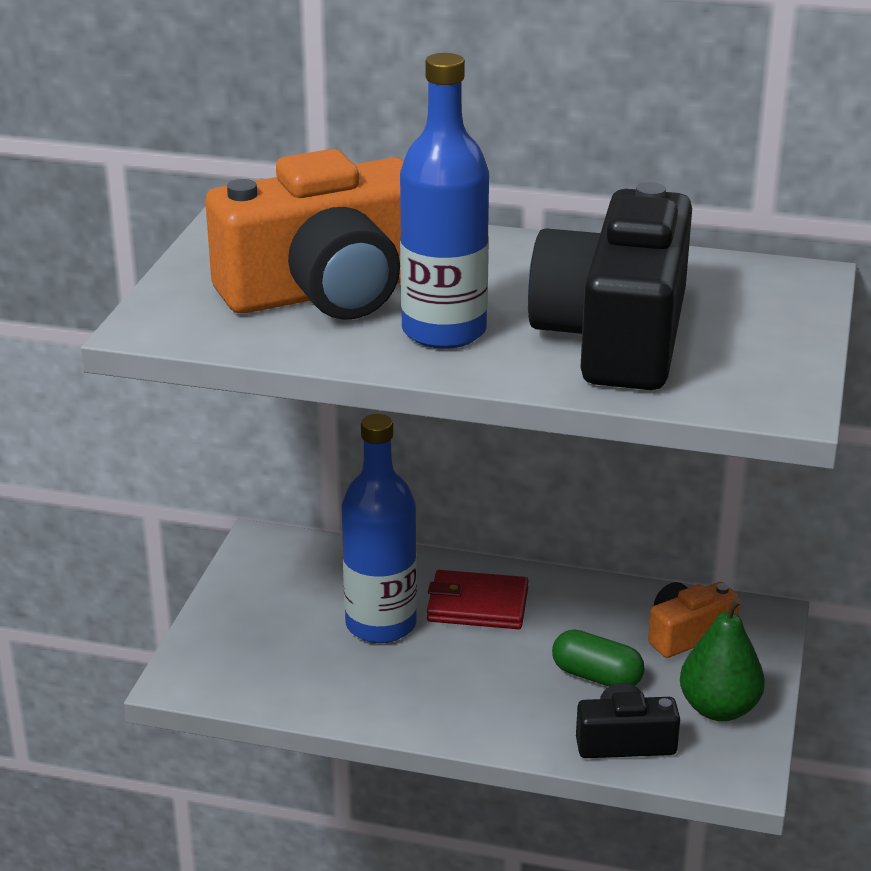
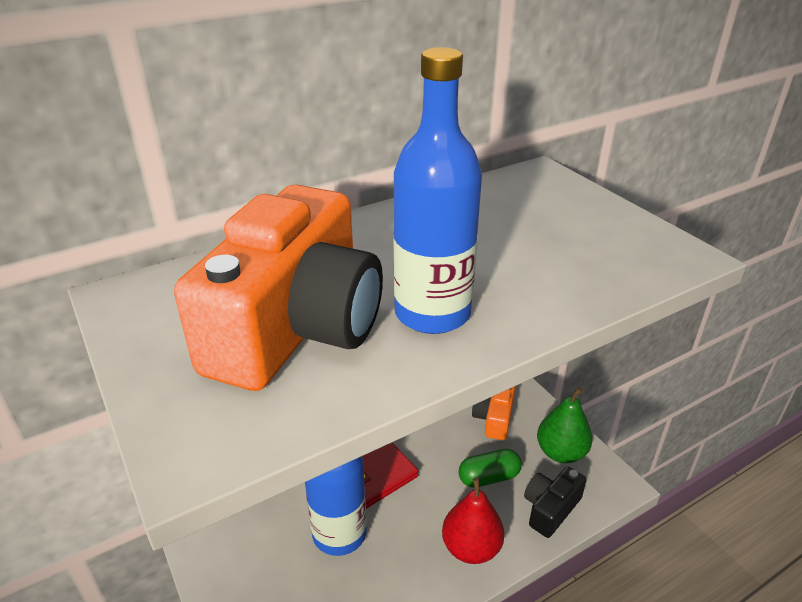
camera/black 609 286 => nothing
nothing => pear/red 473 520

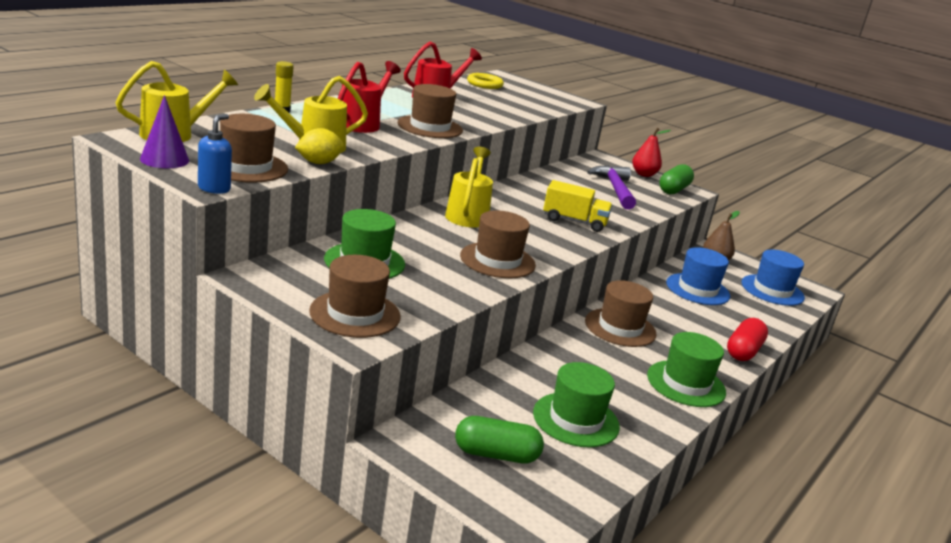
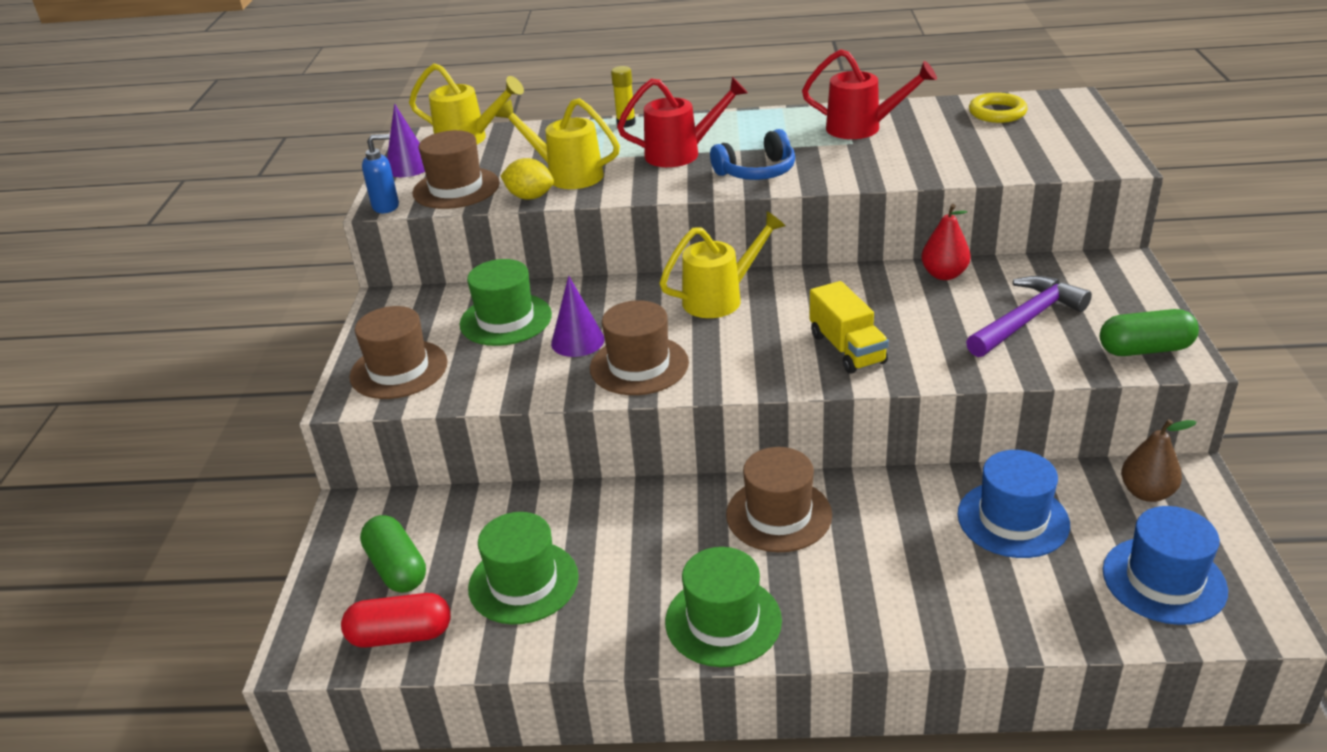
nothing => cone/purple 578 316
pear/red 651 152 => pear/red 946 242, relocated
capsule/red 747 339 => capsule/red 396 620, relocated
hat/brown 430 111 => headphones/blue 752 154

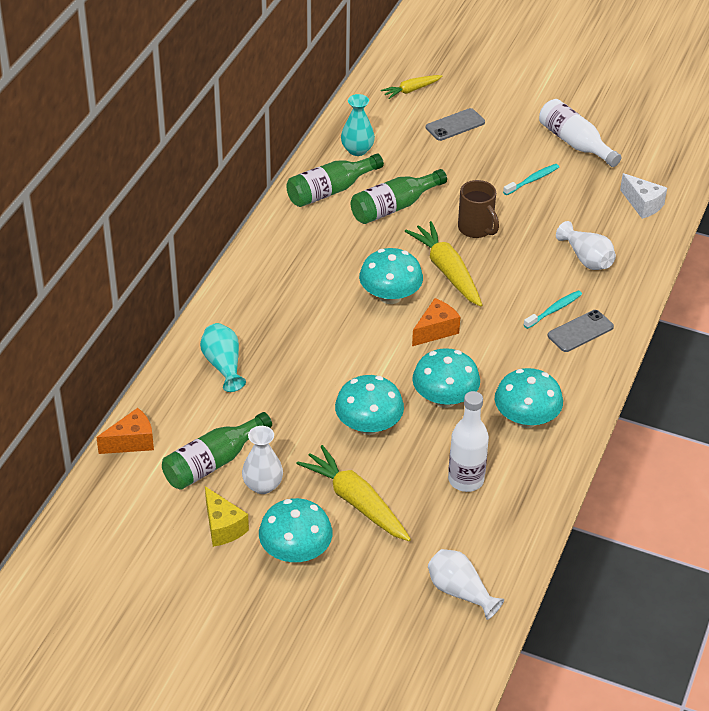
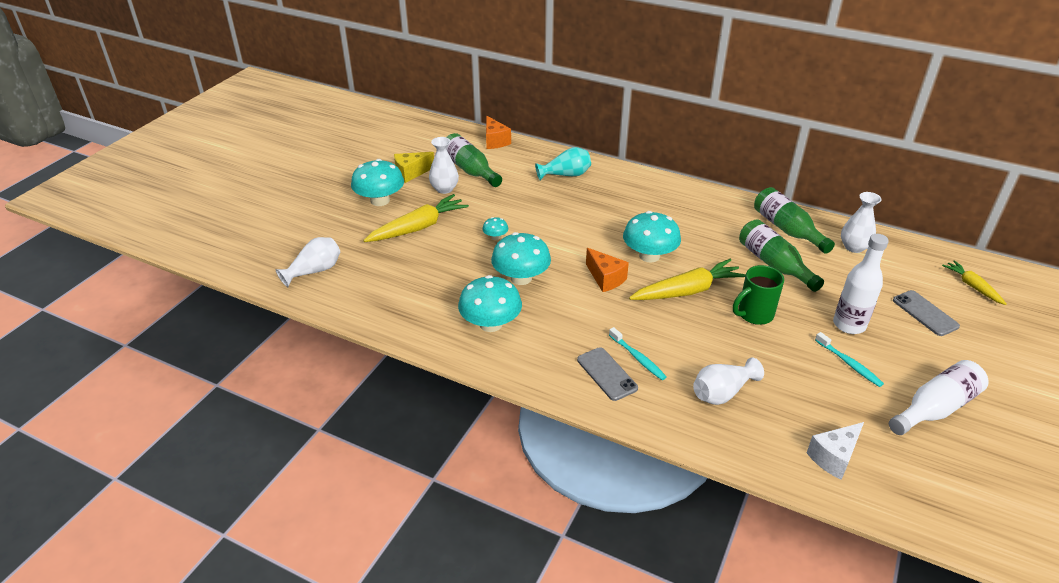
bottle/white 468 441 => bottle/white 861 284, relocated
vase/turquoise 358 125 => vase/white 861 222
mug/brown 478 209 => mug/green 758 295
mushroom/turquoise 369 405 => mushroom/turquoise 495 228, x0.47

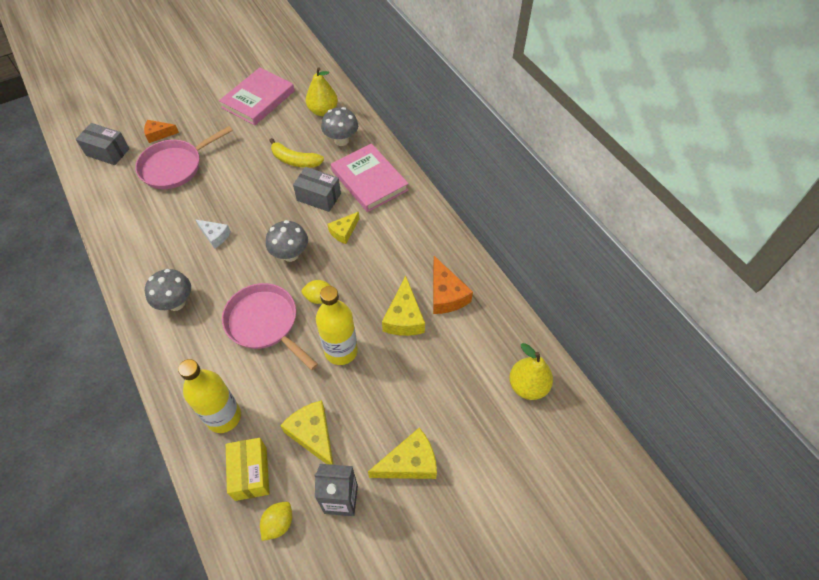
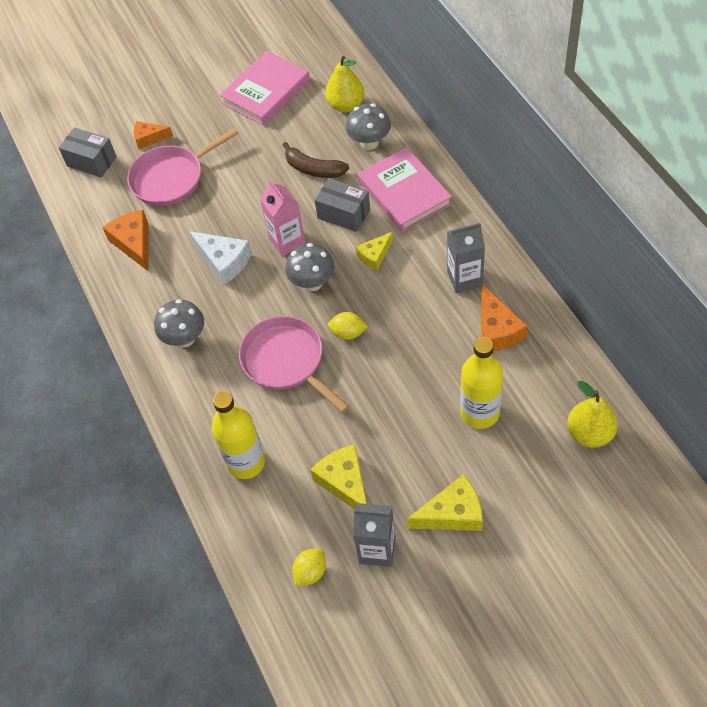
box/yellow 248 469 => nothing
cheese/yellow 403 306 => nothing
nothing => cheese/orange 125 240
nothing => carton/pink 283 218
nothing => carton/grey 466 258
bottle/yellow 337 325 => bottle/yellow 481 383, relocated
banana/yellow 296 153 => banana/brown 316 160
cheese/white 213 234 => cheese/white 220 258, x1.56

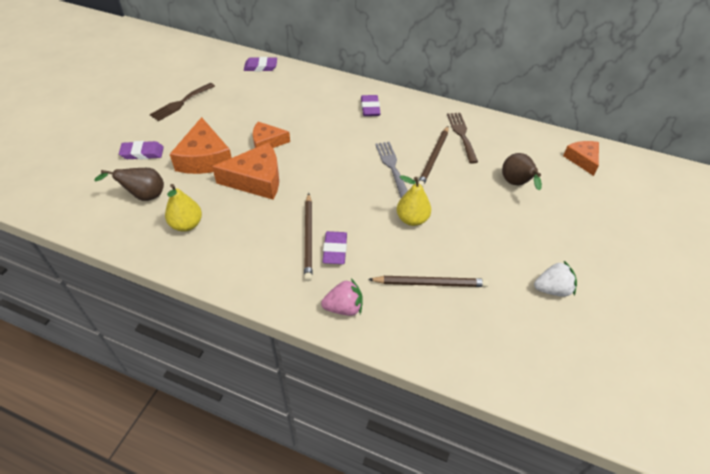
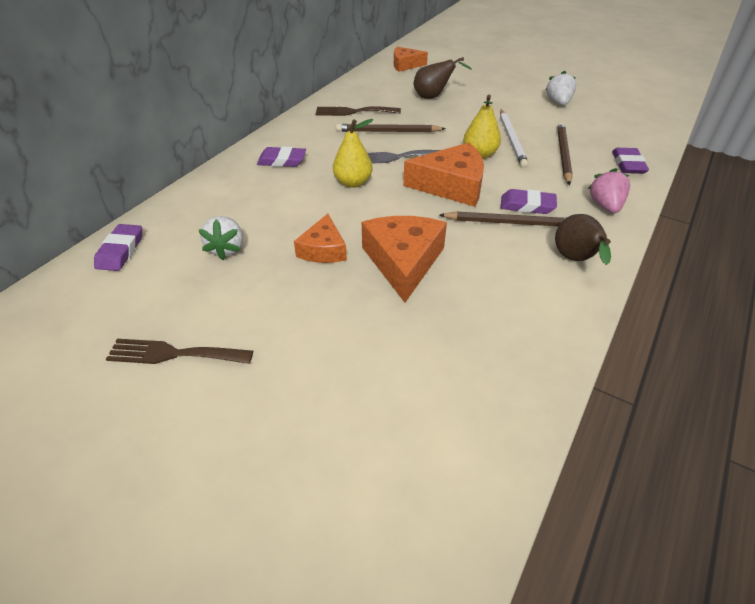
nothing => strawberry/white 221 238
nothing => pencil/white 514 139
pear/brown 129 184 => pear/brown 583 239, relocated
eraser/purple 141 150 => eraser/purple 630 161, relocated
pear/yellow 183 208 => pear/yellow 353 153, relocated
cheese/orange 201 145 => cheese/orange 443 174, relocated
fork/brown 182 102 => fork/brown 179 351, 135 degrees clockwise
pencil/brown 433 156 => pencil/brown 391 128, 150 degrees clockwise

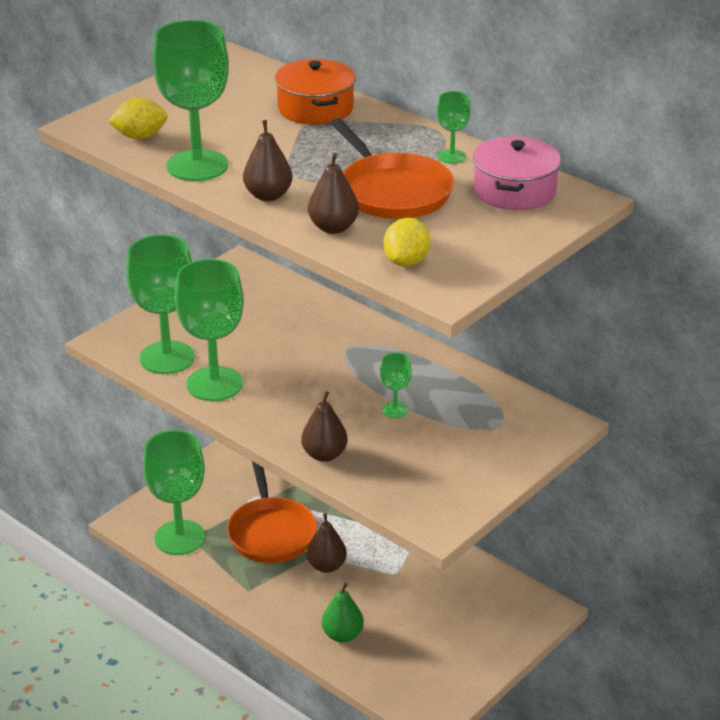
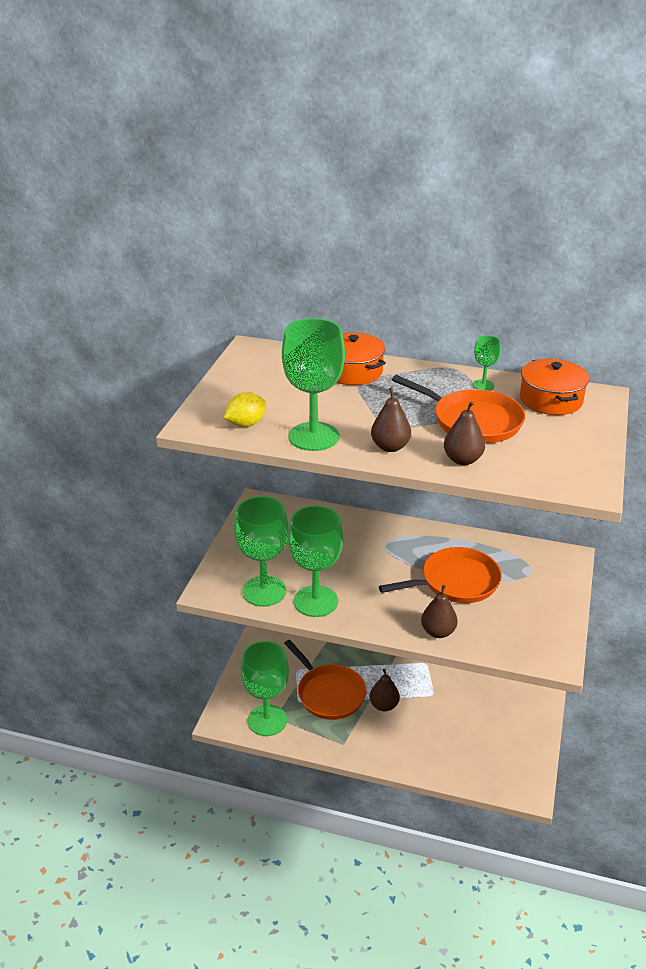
pear/green 343 613 => nothing
lemon/yellow 406 242 => nothing
goblet/green 396 386 => pan/orange 440 575
pot/pink 517 173 => pot/orange 554 387

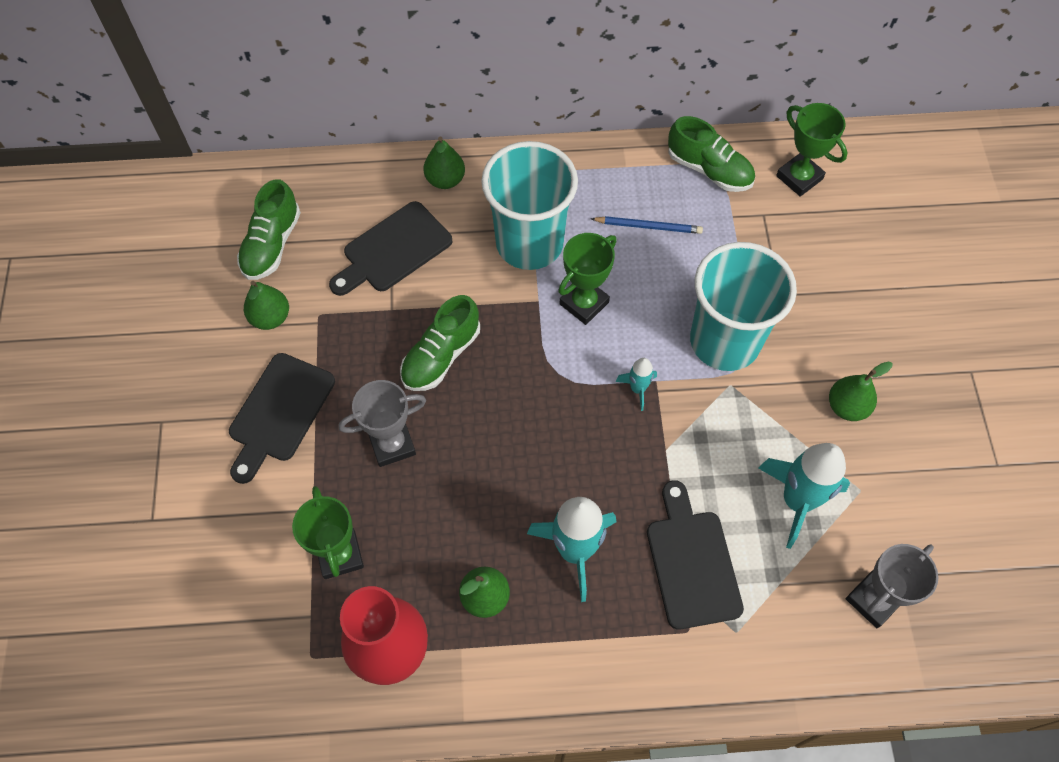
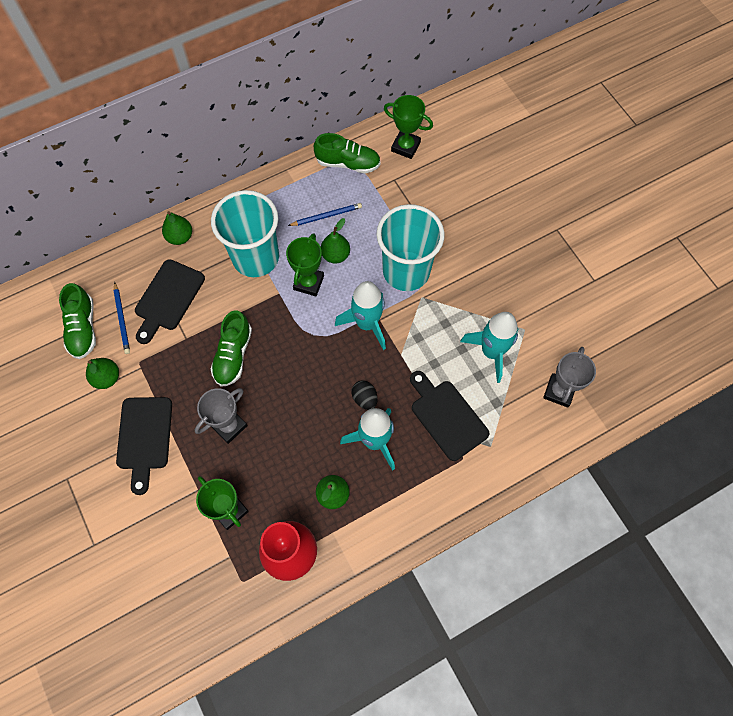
nothing => pencil/blue 122 318
nothing => egg/black 365 395
pear/green 861 391 => pear/green 335 241, relocated
rocket/turquoise 636 384 => rocket/turquoise 360 315, x2.02

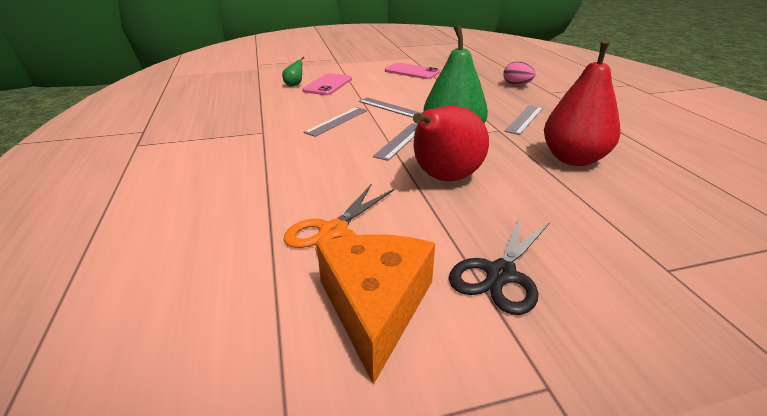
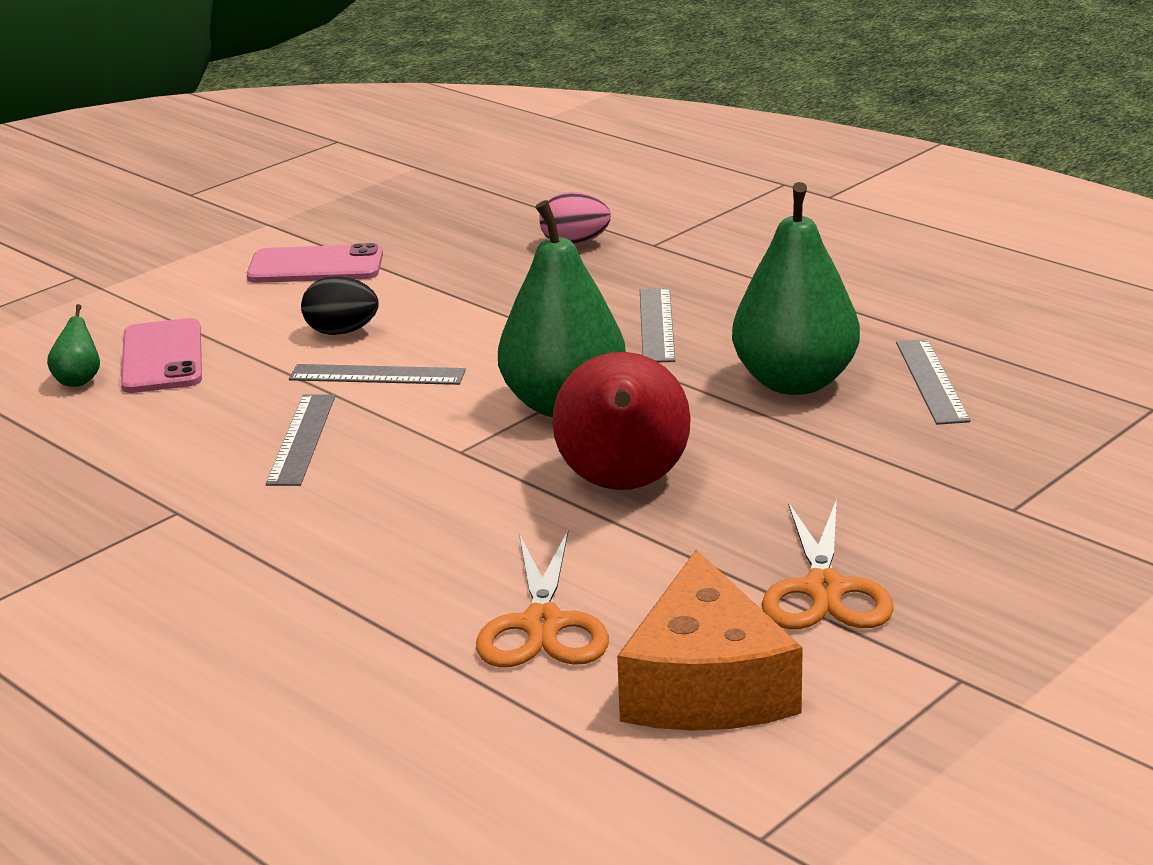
nothing => egg/black 340 305
ruler/grey 395 142 => ruler/grey 933 382, relocated
scissors/black 499 265 => scissors/orange 828 564
pear/red 582 102 => pear/green 796 288
cheese/orange 376 310 => cheese/orange 710 640, 150 degrees counterclockwise

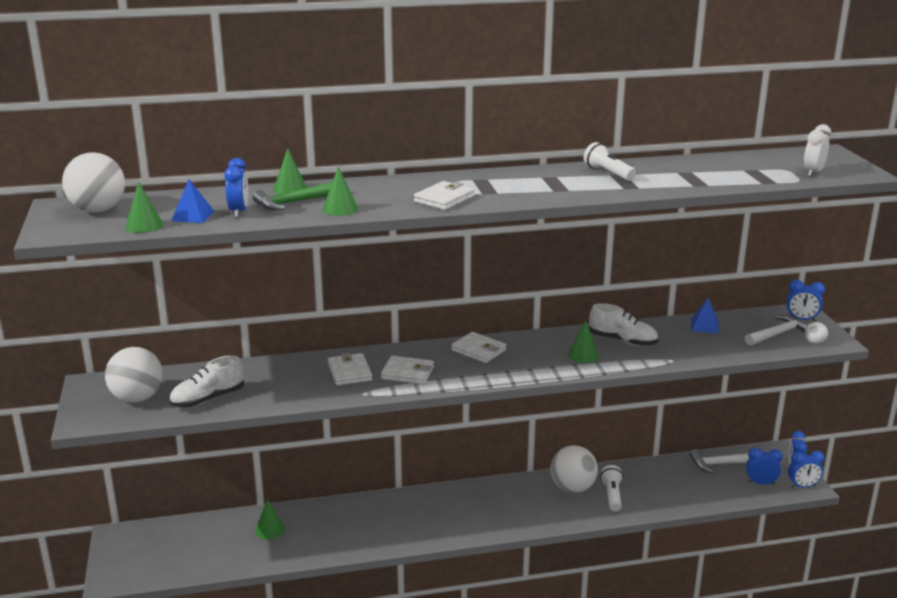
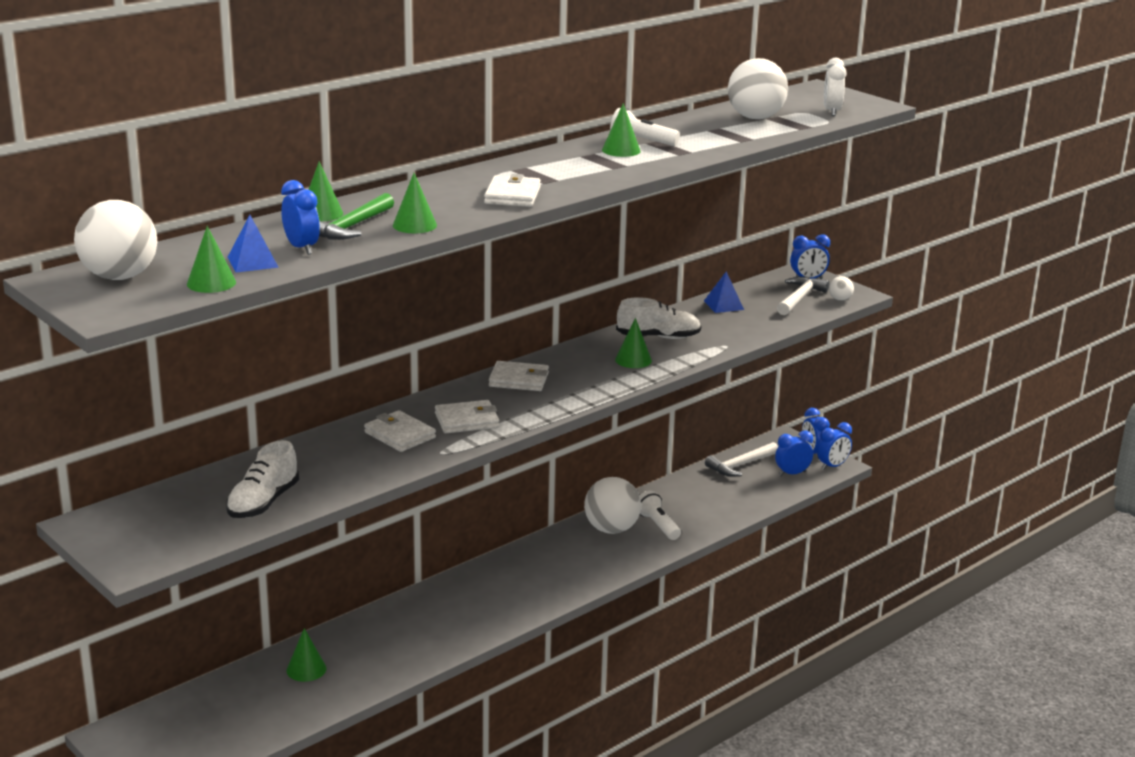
nothing => cone/green 621 130
ball/white 134 375 => ball/white 758 88, relocated

